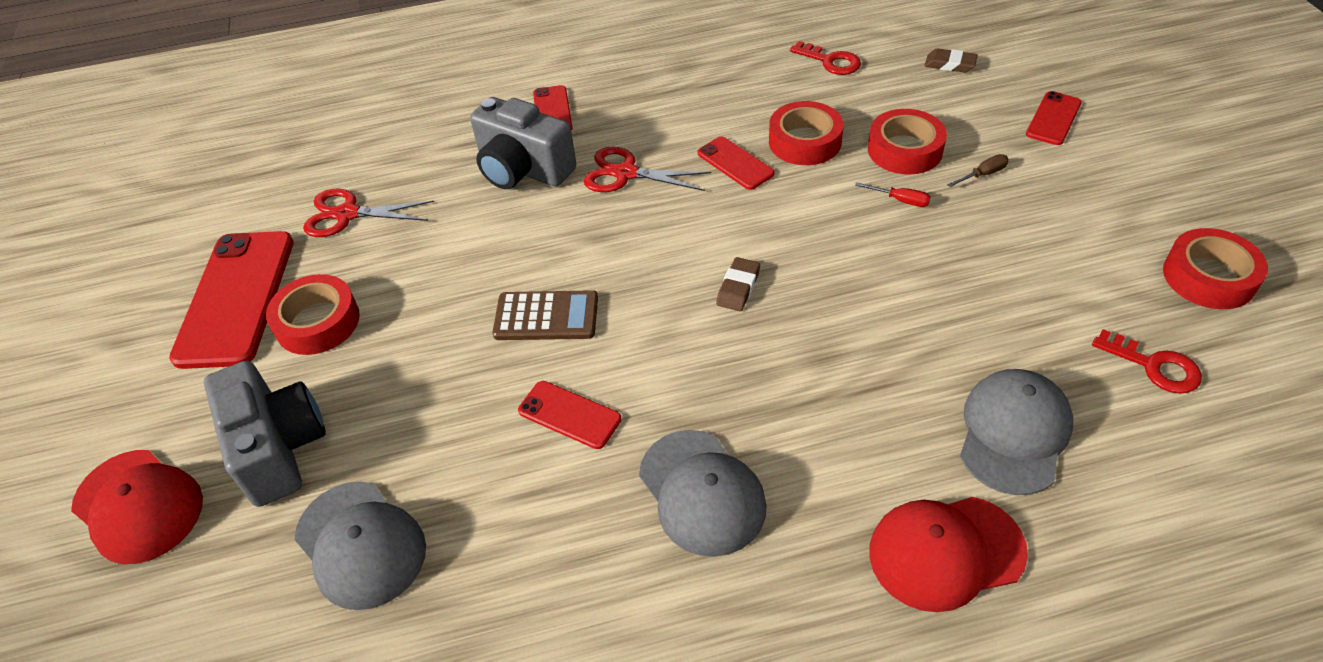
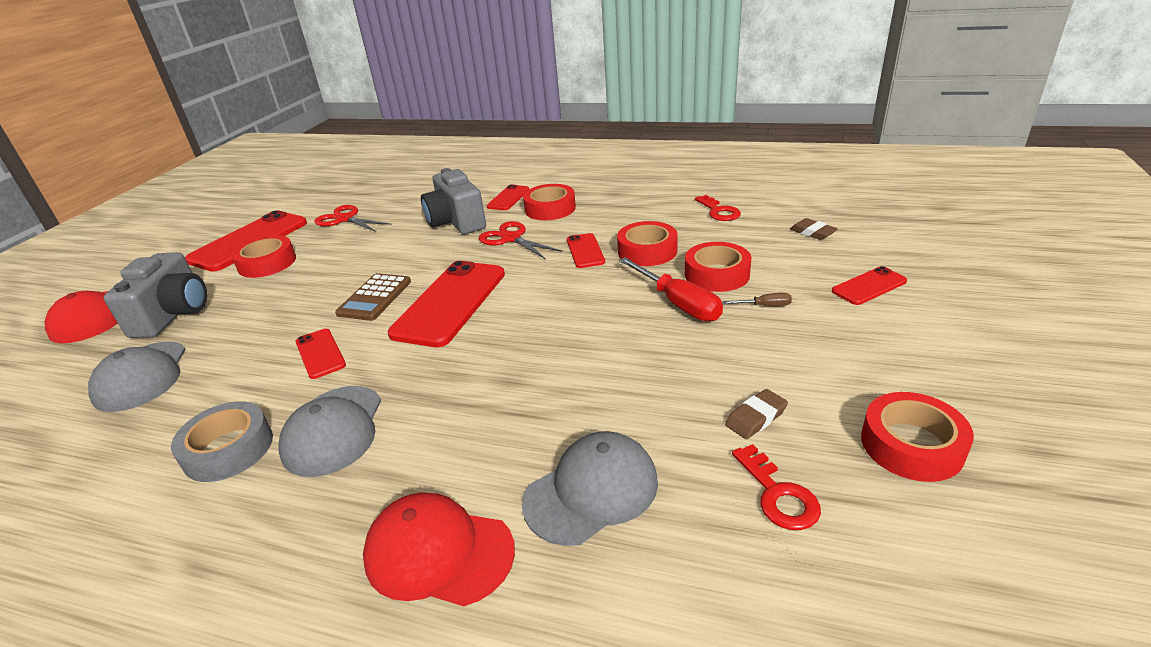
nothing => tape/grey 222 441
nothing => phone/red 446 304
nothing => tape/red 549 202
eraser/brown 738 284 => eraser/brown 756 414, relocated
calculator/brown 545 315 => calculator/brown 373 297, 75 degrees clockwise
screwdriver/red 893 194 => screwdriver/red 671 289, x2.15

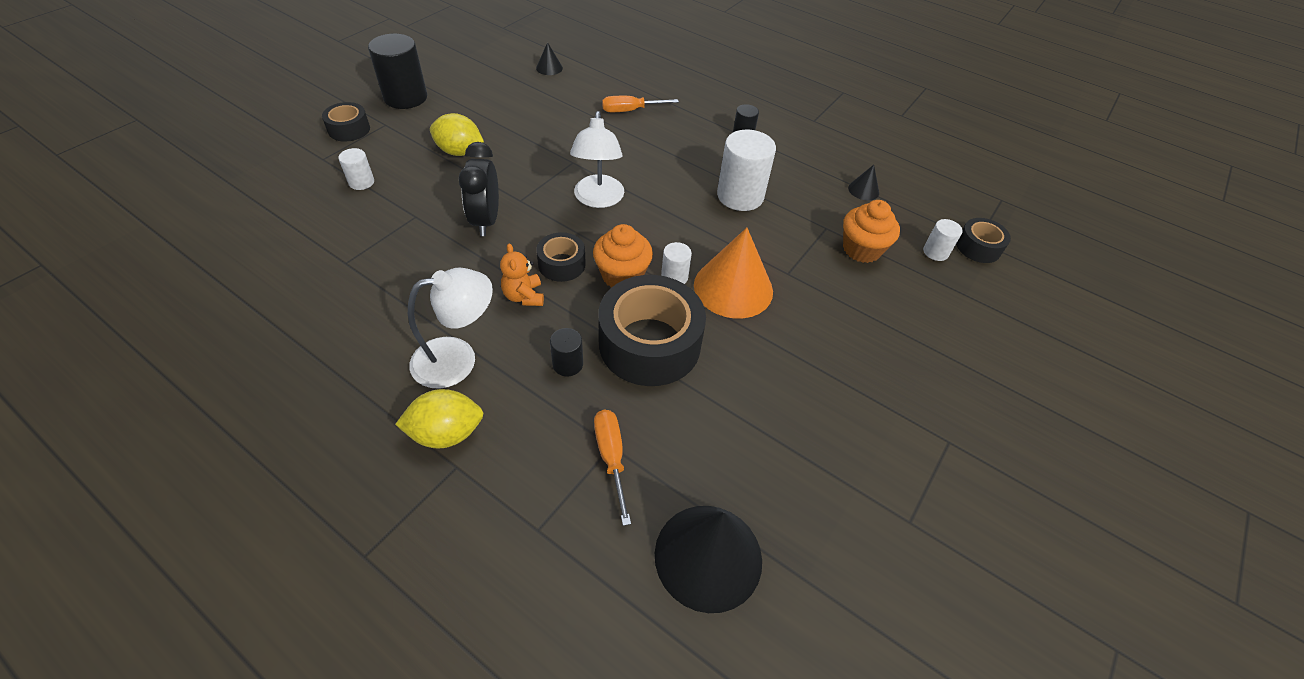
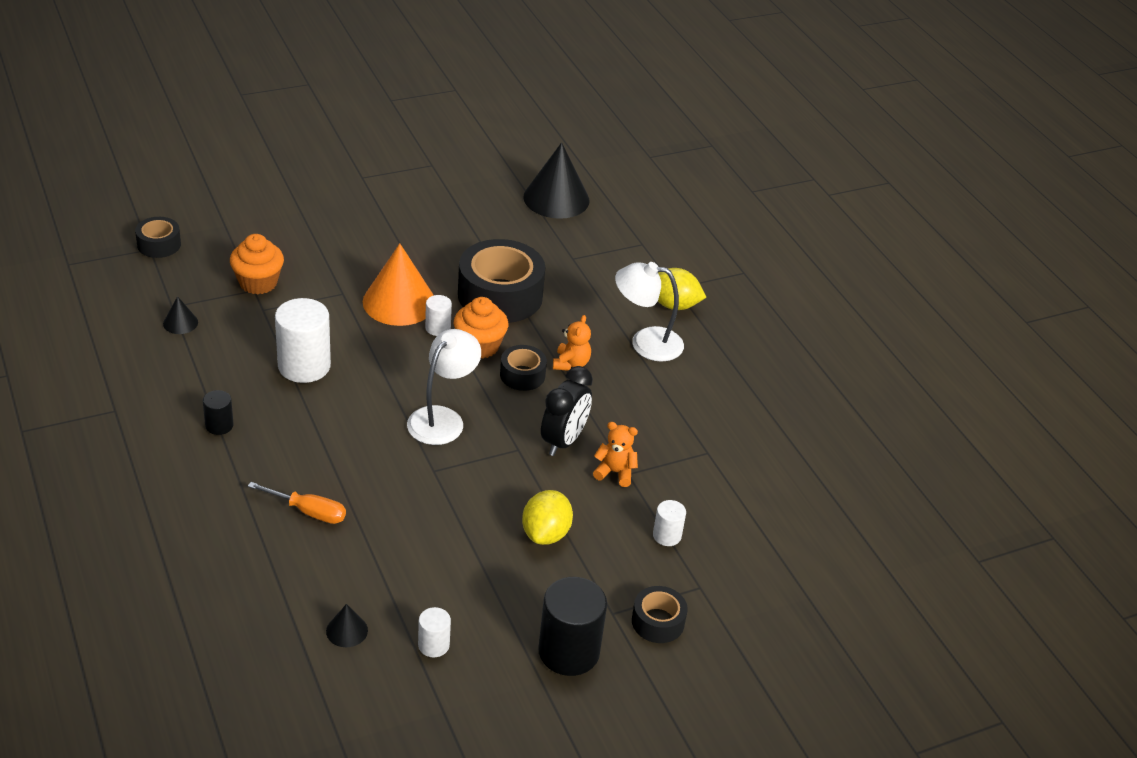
cylinder/black 566 352 => nothing
screwdriver/orange 612 468 => nothing
nothing => teddy bear/orange 615 454
cylinder/white 943 240 => cylinder/white 434 632, relocated
lemon/yellow 457 134 => lemon/yellow 547 517, 60 degrees clockwise

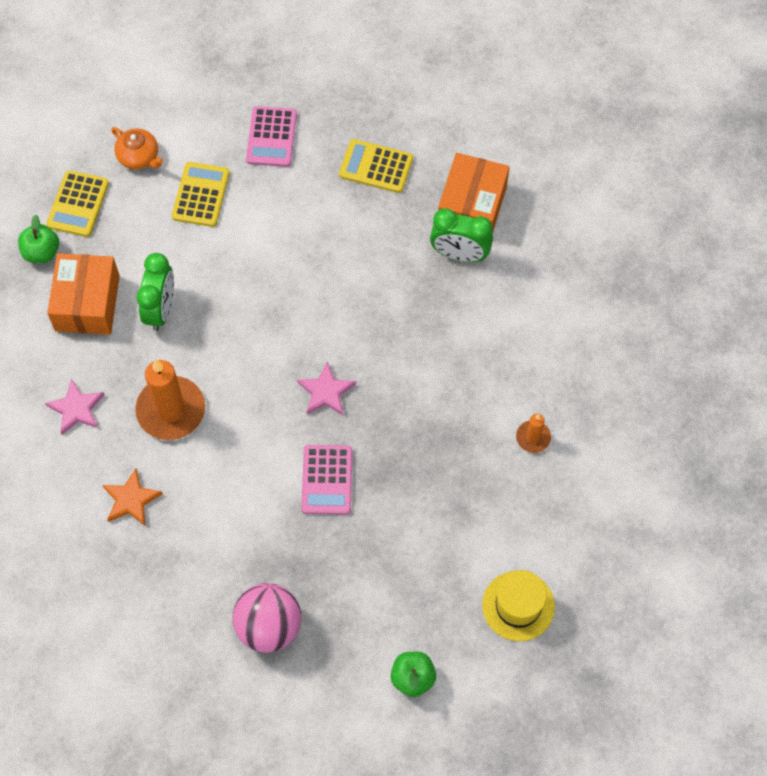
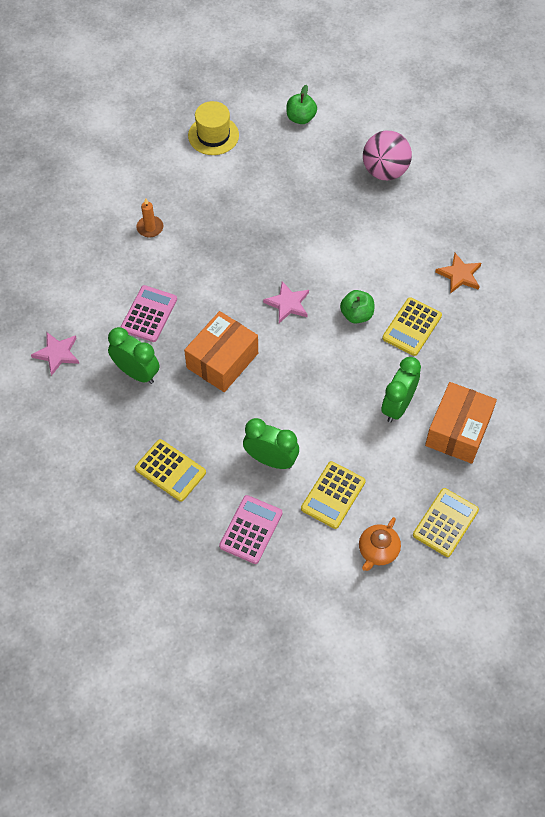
nothing => clock/green 271 443
apple/green 38 239 => apple/green 357 307, relocated
star/pink 75 406 => star/pink 55 354, relocated
calculator/pink 327 480 => calculator/pink 149 313, relocated
box/orange 473 193 => box/orange 221 351, relocated
candle/orange 170 399 => calculator/yellow 412 326
teapot/orange 137 148 => teapot/orange 380 544, 120 degrees counterclockwise

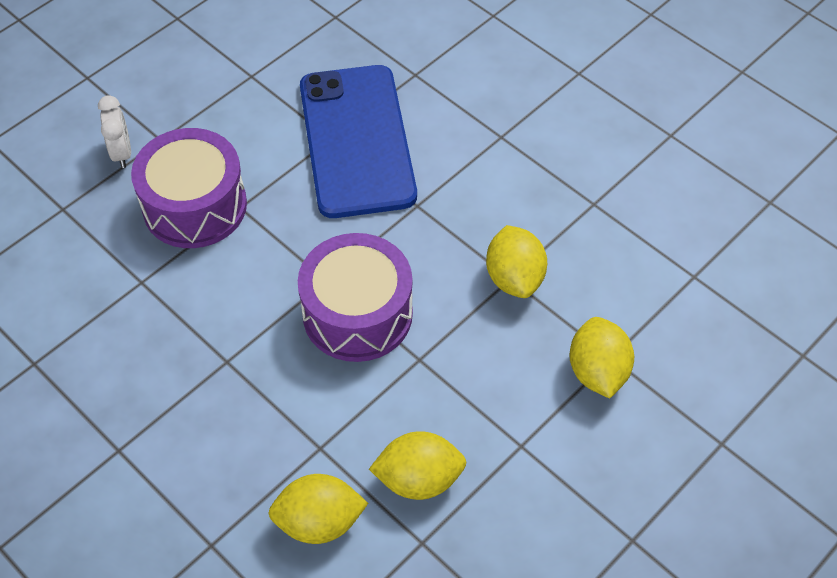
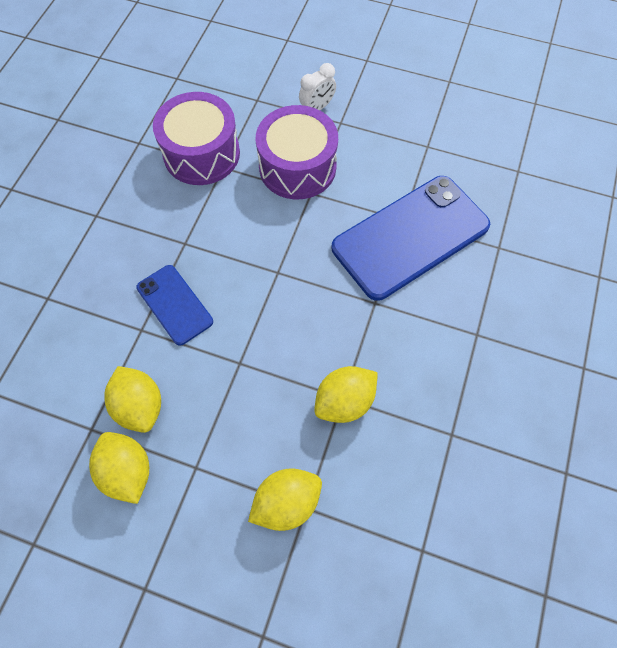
nothing => phone/blue 174 305
lemon/yellow 318 509 => lemon/yellow 119 468, relocated
drum/purple 355 297 => drum/purple 196 138, relocated

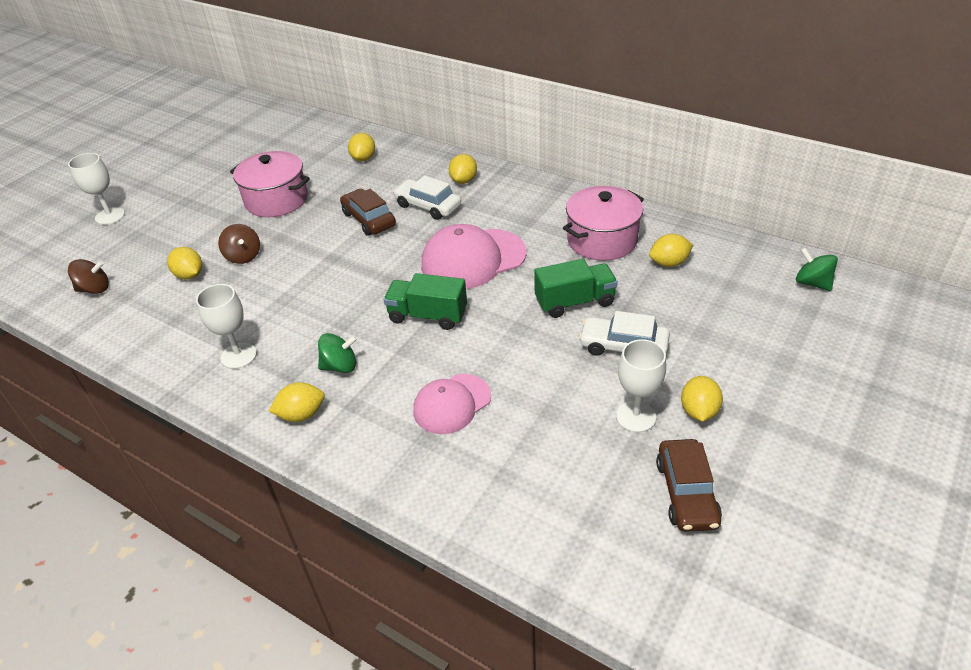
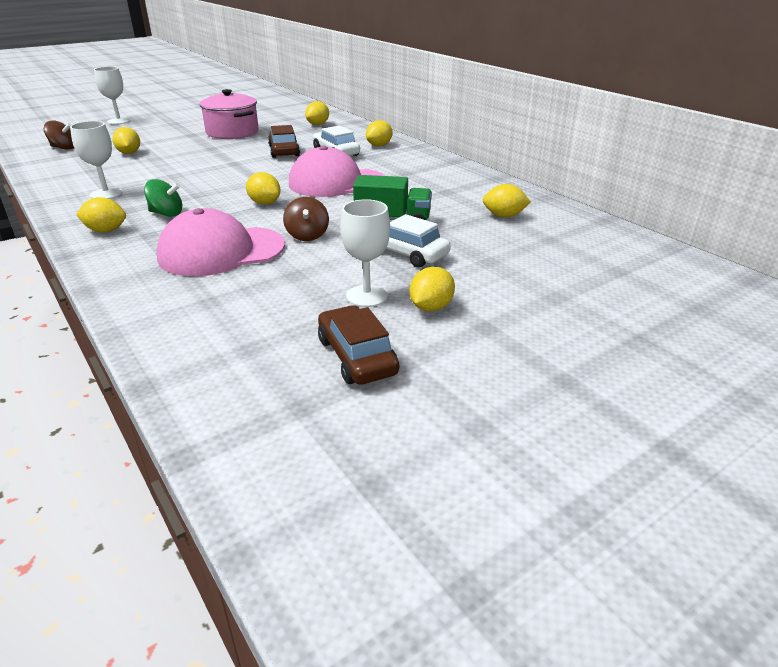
pot/pink 603 223 => nothing
spinning top/green 817 269 => nothing
spinning top/brown 239 244 => spinning top/brown 306 219, relocated
truck/green 425 301 => lemon/yellow 263 188
car/brown 689 485 => car/brown 358 345, 135 degrees clockwise
cap/pink 452 404 => cap/pink 220 242, x1.57

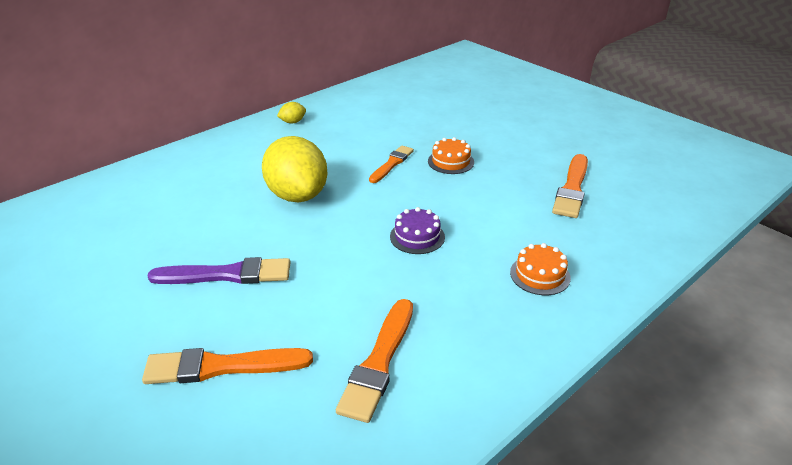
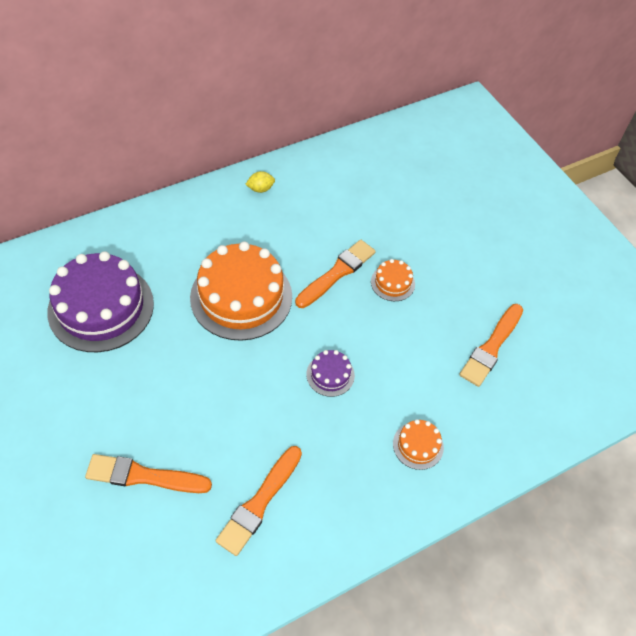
brush/purple 219 270 => nothing
nothing => cake/purple 100 301
lemon/yellow 294 169 => cake/orange 241 291
brush/orange 391 164 => brush/orange 335 274, x1.51

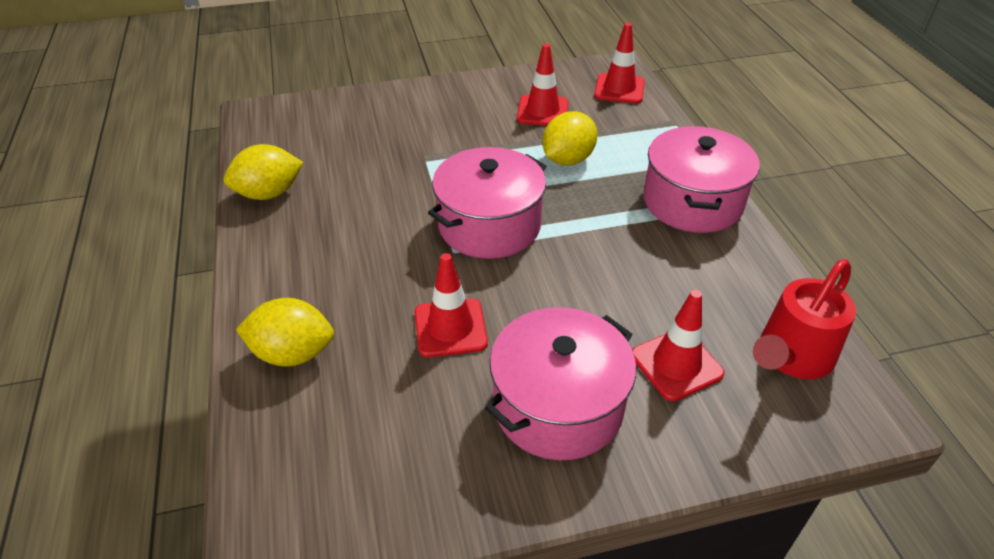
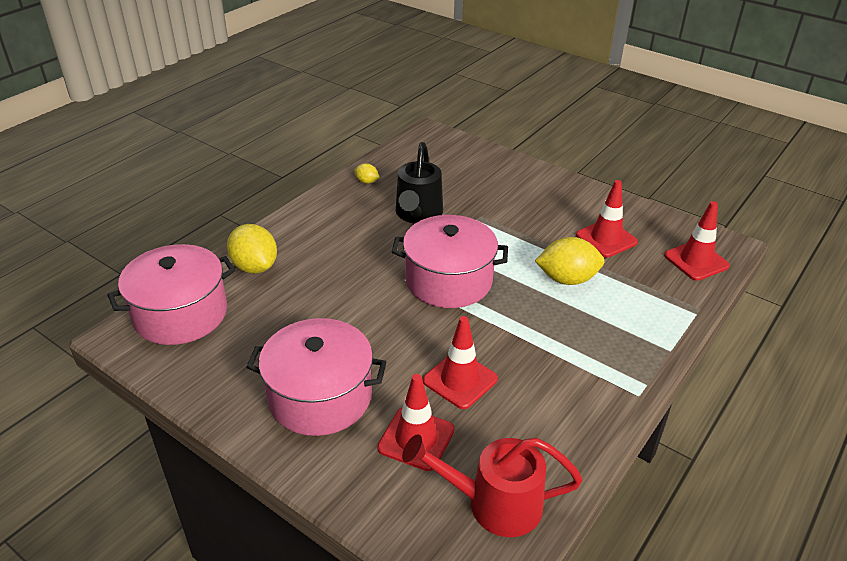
nothing => watering can/black 419 183
traffic cone/red 451 305 => traffic cone/red 460 362, relocated
pot/pink 701 179 => pot/pink 171 294, relocated
lemon/yellow 264 172 => lemon/yellow 366 173, x0.49

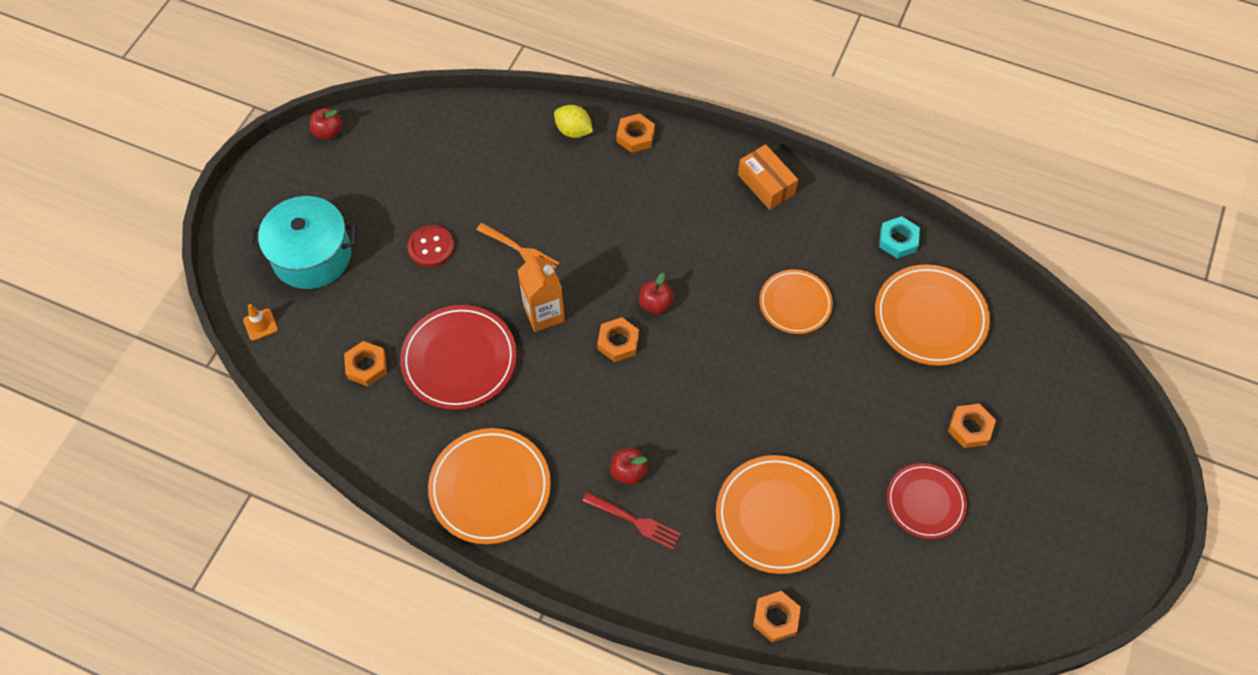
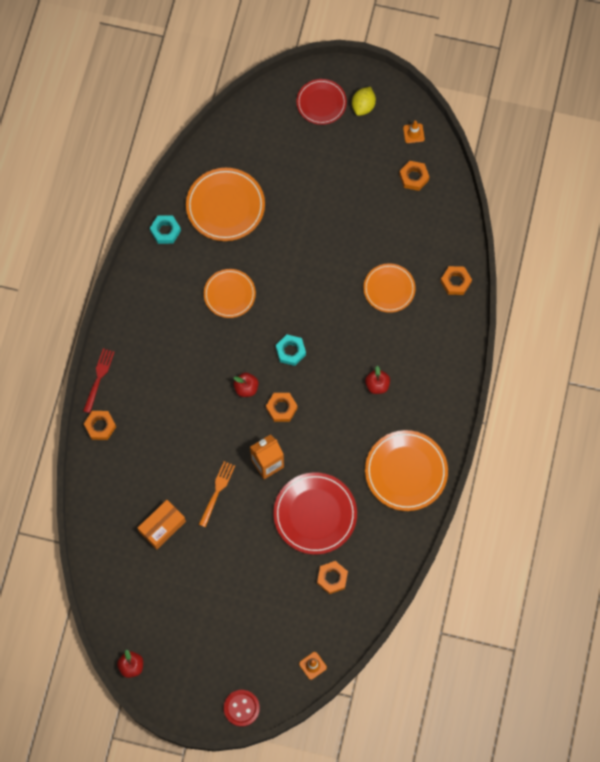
pot/turquoise 303 242 => nothing
nothing => nut/turquoise 291 350
nothing => traffic cone/orange 414 132
button/red 431 246 => button/red 242 708, relocated
lemon/yellow 573 121 => lemon/yellow 364 101, relocated
fork/red 632 521 => fork/red 98 380, relocated
box/orange 768 177 => box/orange 162 525, relocated
plate/red 927 501 => plate/red 321 102, relocated
nut/orange 972 426 => nut/orange 414 176, relocated
plate/orange 778 514 => plate/orange 389 288, x0.65

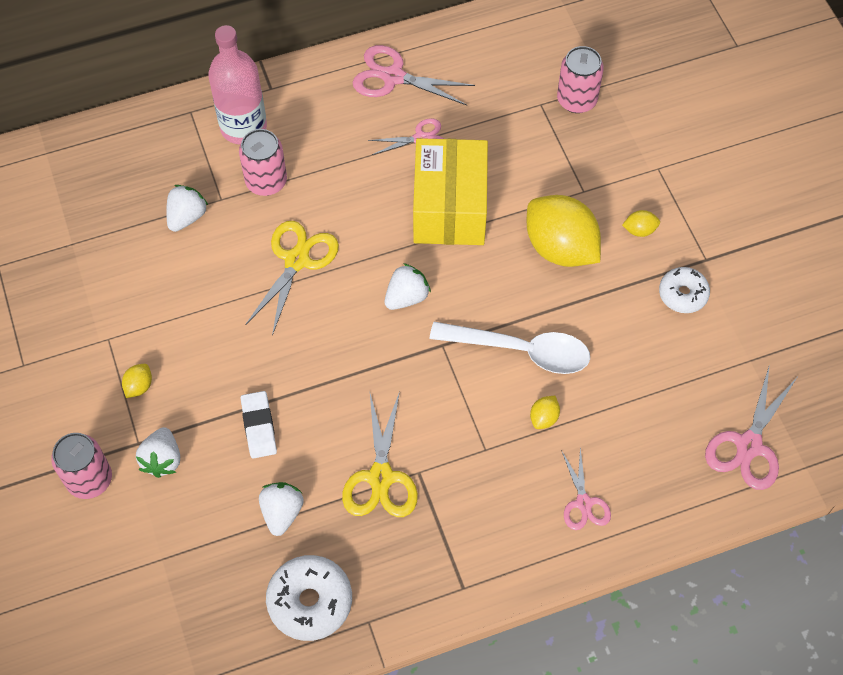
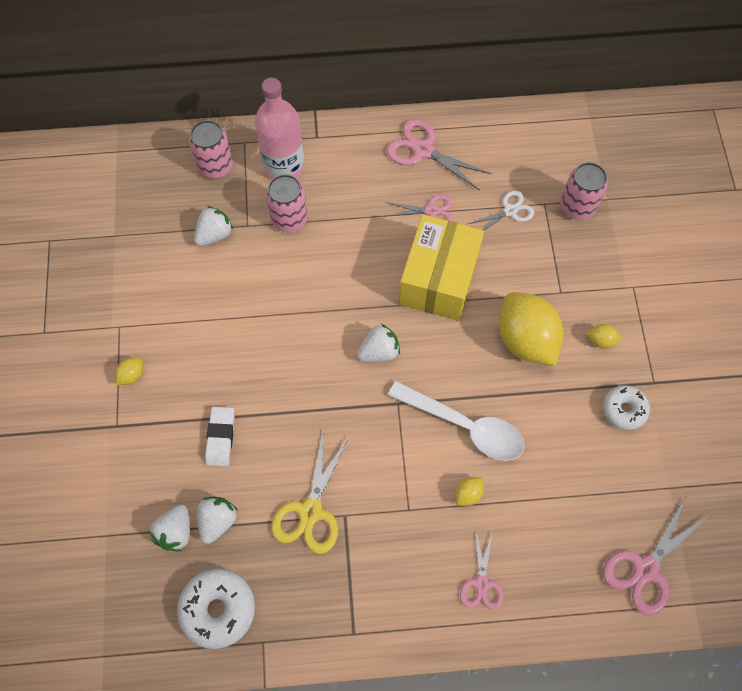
scissors/yellow 292 278 => nothing
nothing => scissors/white 501 210
can/pink 81 466 => can/pink 211 149, relocated
strawberry/white 158 452 => strawberry/white 169 528, relocated

